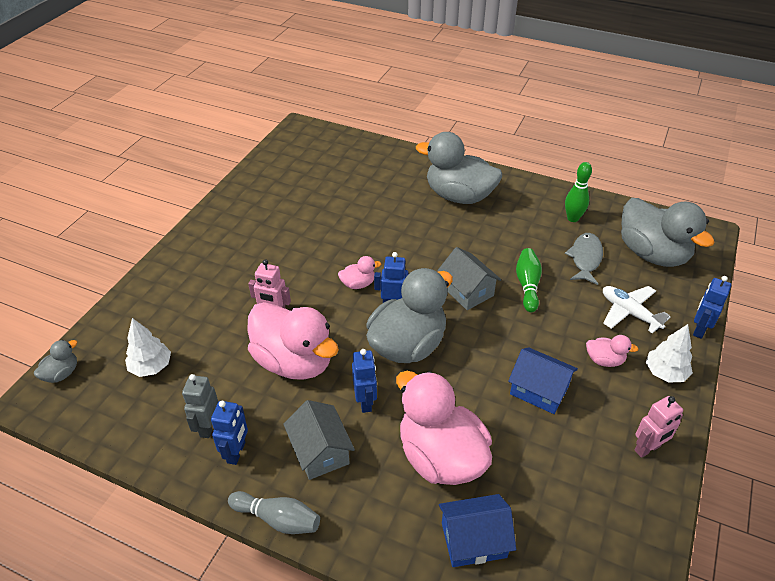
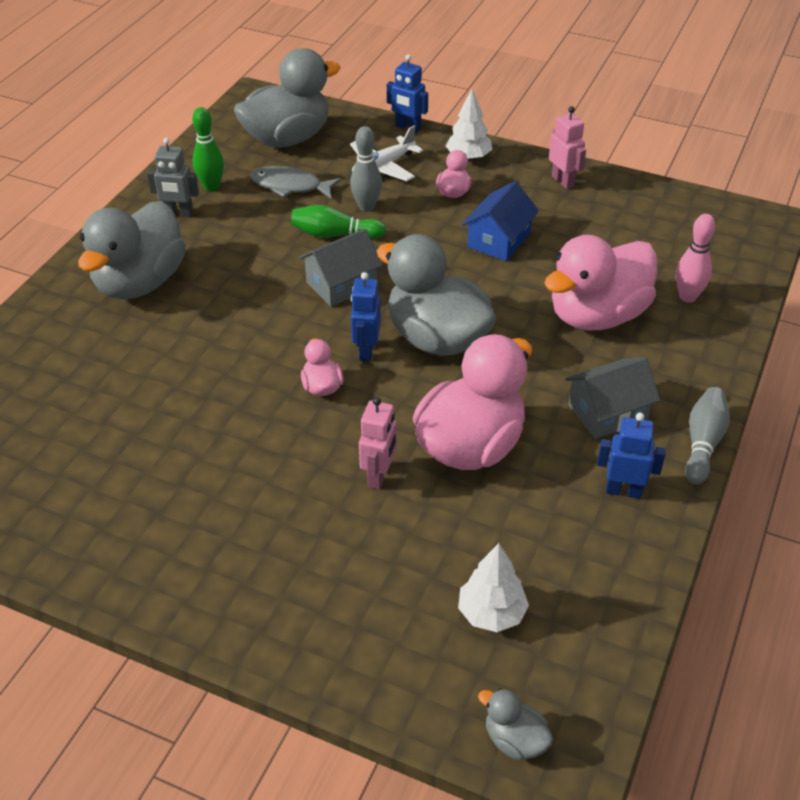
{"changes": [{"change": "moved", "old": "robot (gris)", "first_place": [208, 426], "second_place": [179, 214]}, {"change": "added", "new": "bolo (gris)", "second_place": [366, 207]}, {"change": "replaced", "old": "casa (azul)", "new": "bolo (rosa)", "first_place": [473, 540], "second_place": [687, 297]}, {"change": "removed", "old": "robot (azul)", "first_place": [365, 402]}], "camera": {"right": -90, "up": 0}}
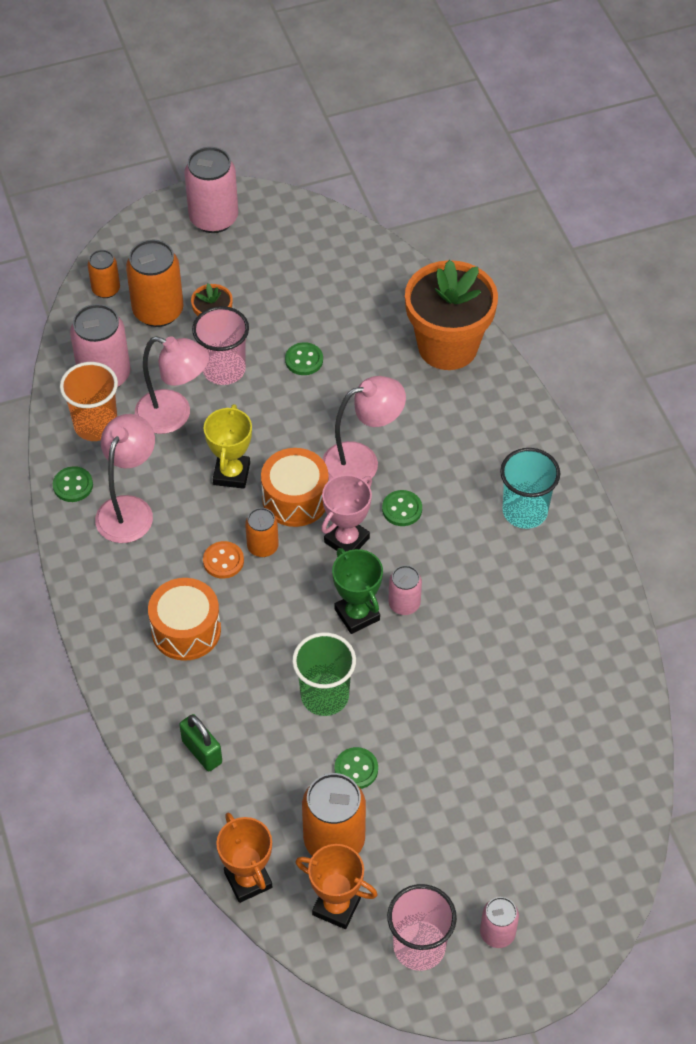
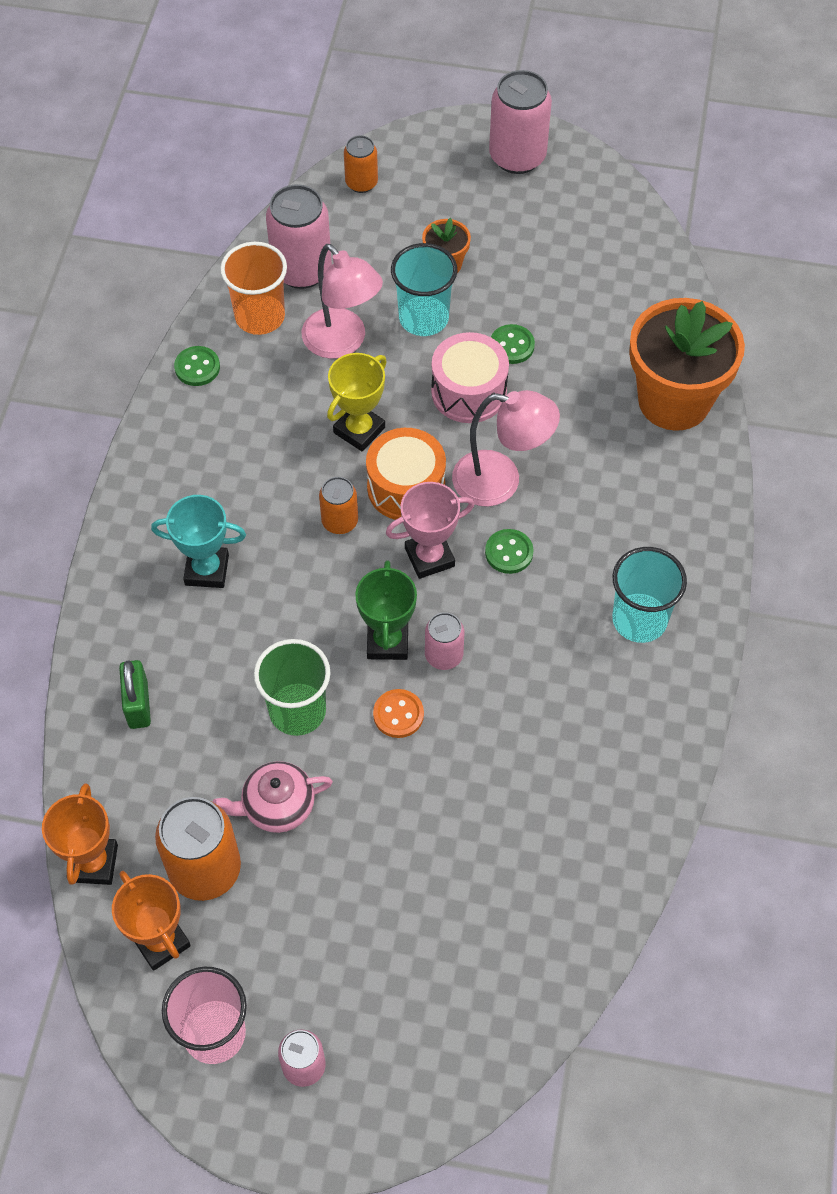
{"changes": [{"change": "replaced", "old": "tambor (naranja)", "new": "trofeo (turquesa)", "first_place": [186, 630], "second_place": [207, 570]}, {"change": "replaced", "old": "botón (verde)", "new": "tetera (rosa)", "first_place": [356, 769], "second_place": [277, 806]}, {"change": "moved", "old": "botón (naranja)", "first_place": [223, 561], "second_place": [398, 714]}, {"change": "recoloured", "old": "vaso (rosa)", "new": "vaso (turquesa)", "first_place": [224, 369], "second_place": [423, 318]}, {"change": "added", "new": "tambor (rosa)", "second_place": [469, 392]}, {"change": "removed", "old": "lámpara (rosa)", "first_place": [129, 509]}, {"change": "removed", "old": "lata (naranja)", "first_place": [158, 311]}], "camera": {"right": 30, "up": 5}}
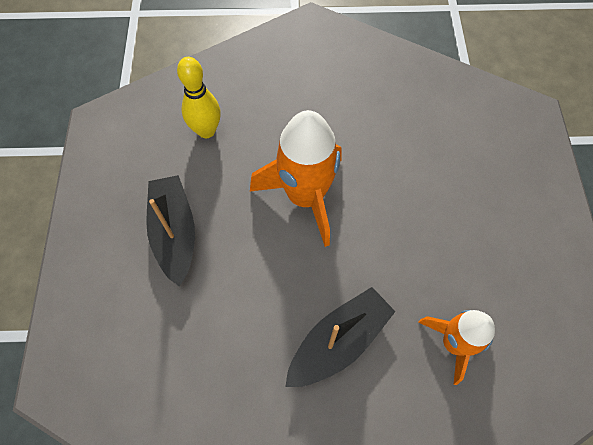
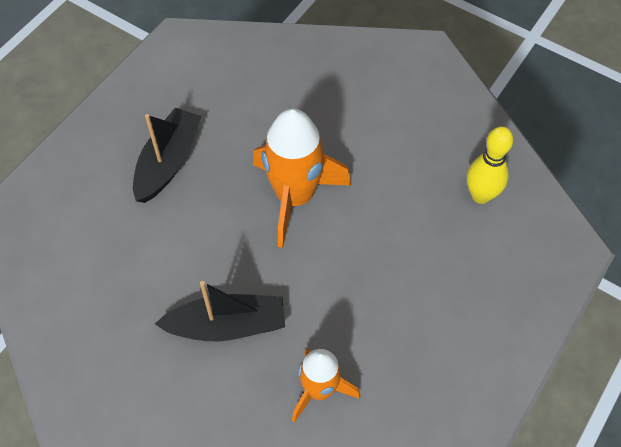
{"changes": [{"change": "moved", "old": "bolo (amarillo)", "first_place": [206, 131], "second_place": [481, 195]}], "camera": {"right": 35, "up": -5}}
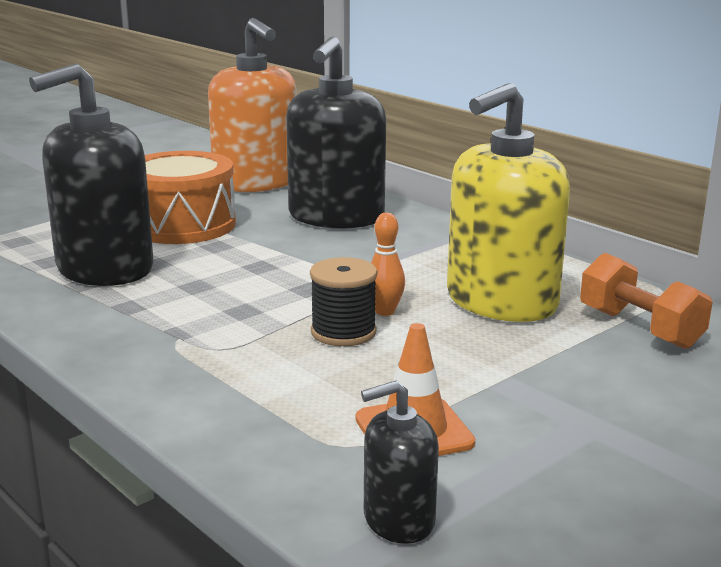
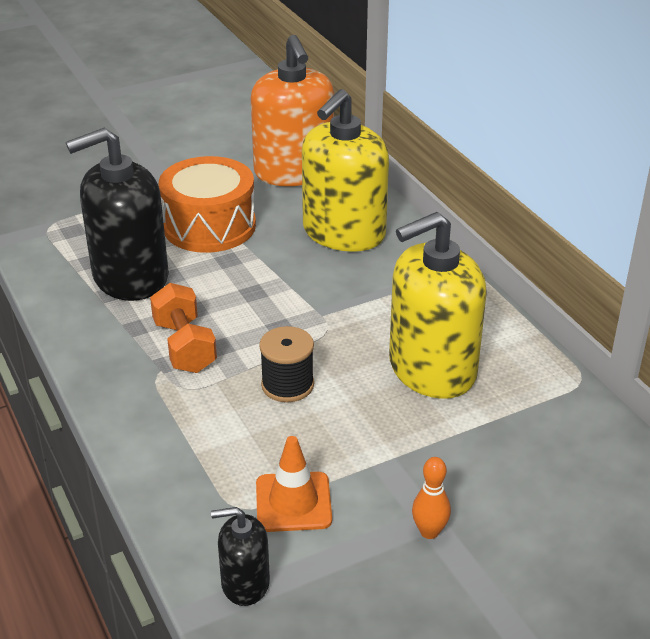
{"changes": [{"change": "moved", "old": "mancuerna (naranja)", "first_place": [639, 328], "second_place": [184, 346]}, {"change": "recoloured", "old": "dispensador de jabón (negro)", "new": "dispensador de jabón (amarillo)", "first_place": [336, 217], "second_place": [343, 233]}, {"change": "moved", "old": "bolo (naranja)", "first_place": [385, 311], "second_place": [429, 532]}], "camera": {"right": 15, "up": 15}}
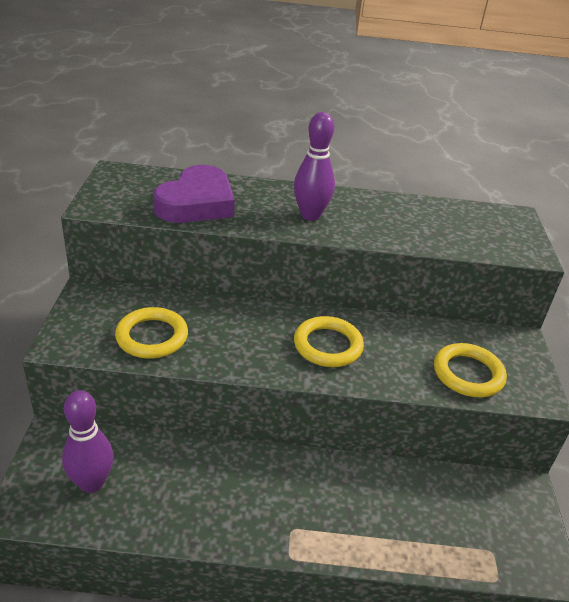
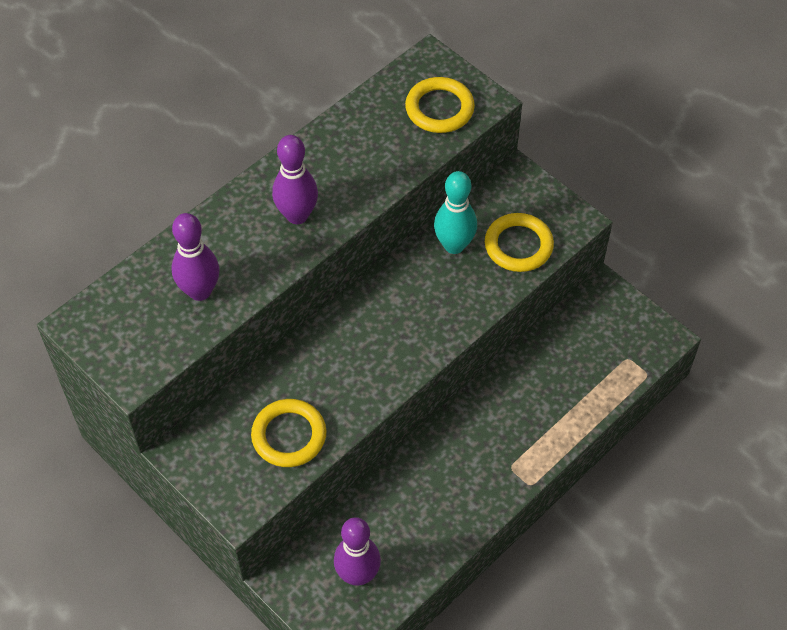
{"changes": [{"change": "replaced", "old": "corazón (morado)", "new": "bolo (morado)", "first_place": [197, 203], "second_place": [200, 291]}, {"change": "moved", "old": "anillo (amarillo)", "first_place": [328, 345], "second_place": [439, 108]}, {"change": "added", "new": "bolo (turquesa)", "second_place": [454, 245]}], "camera": {"right": -45, "up": 20}}
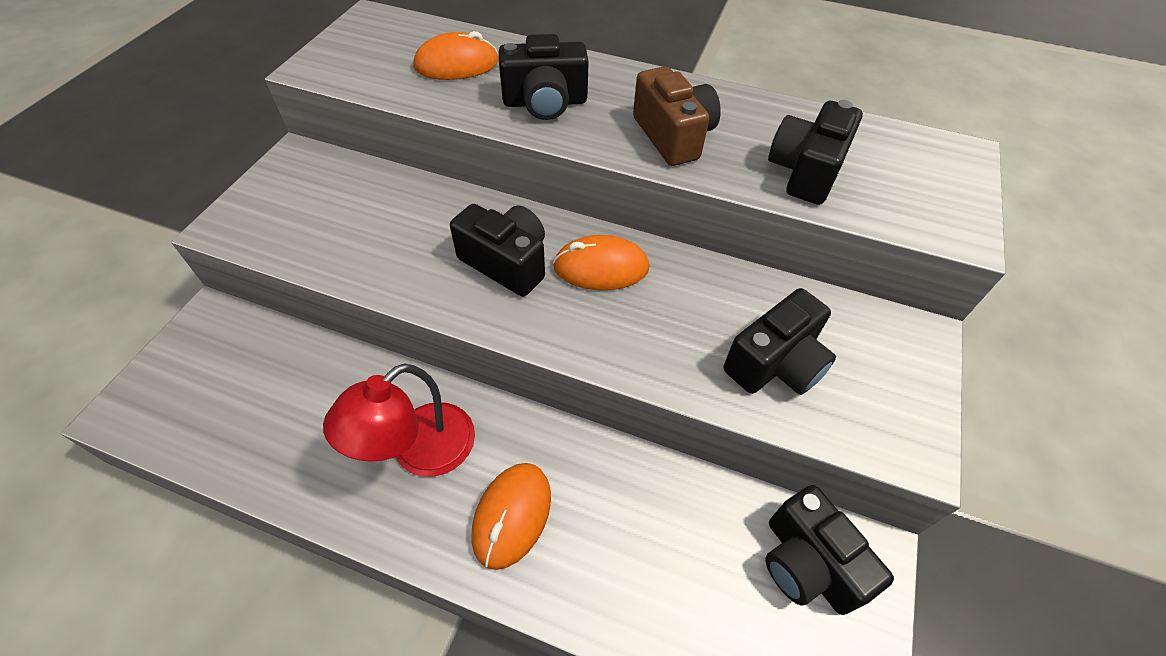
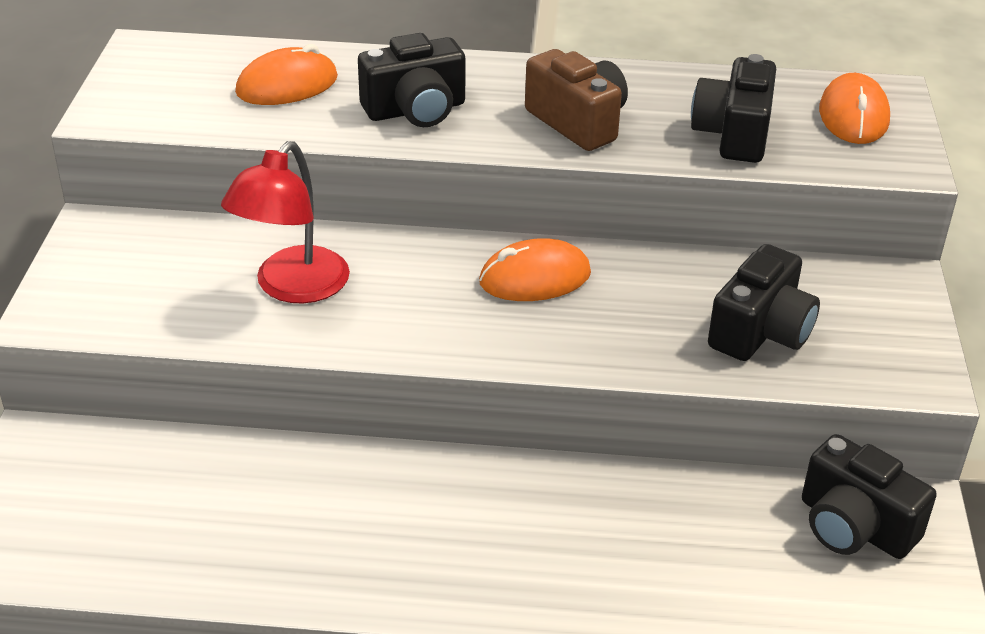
{"changes": [{"change": "moved", "old": "lámpara (rojo)", "first_place": [420, 452], "second_place": [292, 287]}, {"change": "moved", "old": "ratón (naranja)", "first_place": [512, 515], "second_place": [853, 116]}, {"change": "removed", "old": "cámara (negro)", "first_place": [506, 263]}], "camera": {"right": -15, "up": -15}}
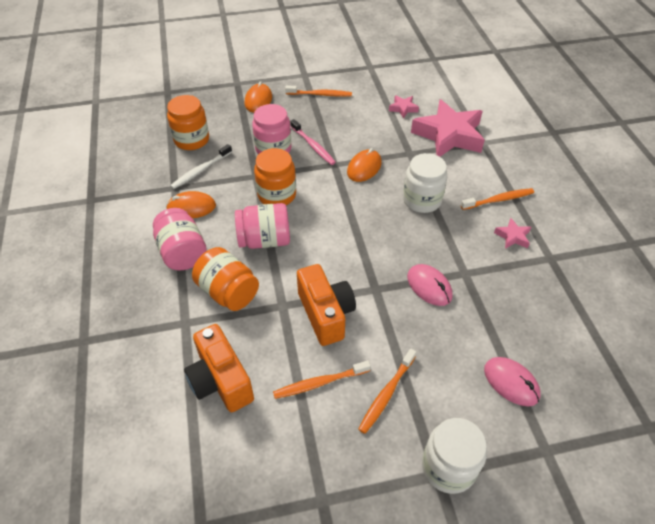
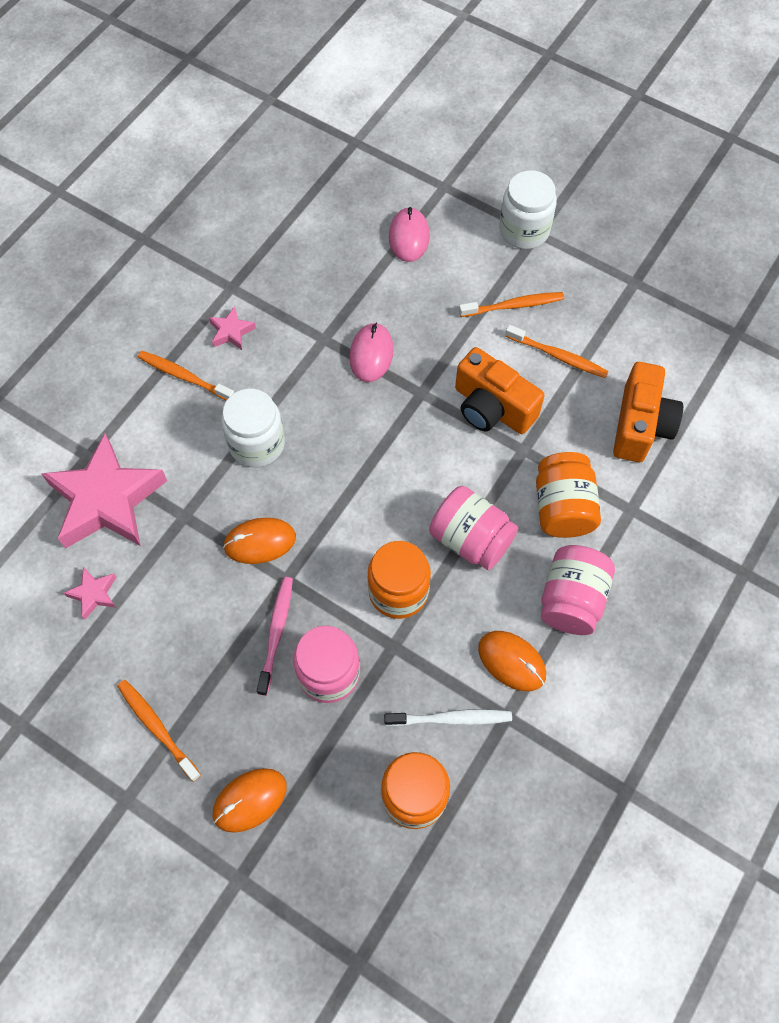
{"changes": [{"change": "turned", "old": "cámara (naranja)", "first_place": [326, 314], "second_place": [492, 408], "degrees": -75}], "camera": {"right": -135, "up": 15}}
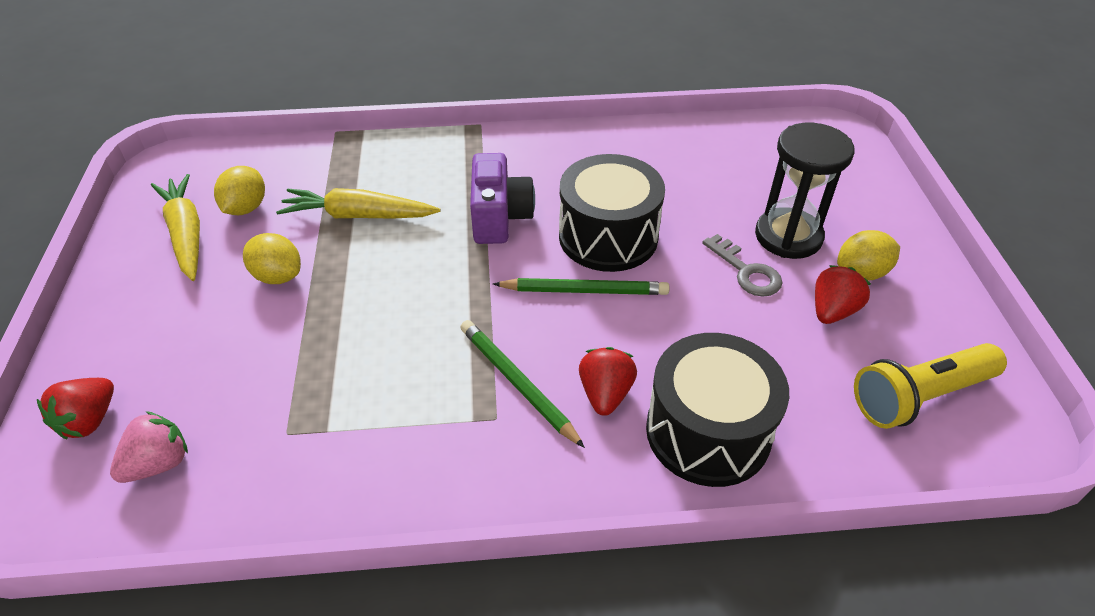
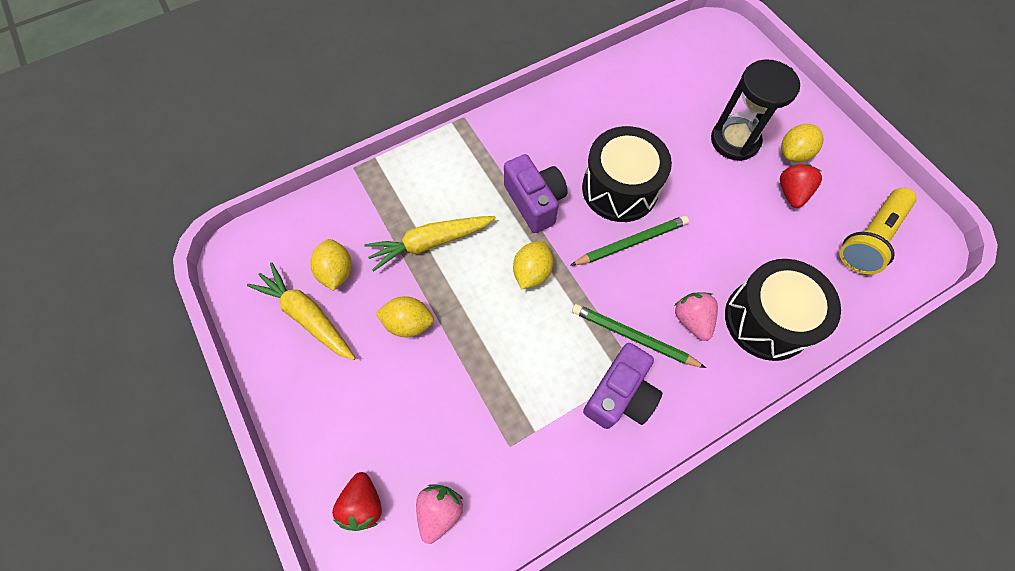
{"changes": [{"change": "added", "new": "limón (amarillo)", "second_place": [532, 272]}, {"change": "added", "new": "cámara (morado)", "second_place": [620, 395]}, {"change": "recoloured", "old": "fresa (rojo)", "new": "fresa (rosa)", "first_place": [605, 394], "second_place": [692, 320]}, {"change": "removed", "old": "llave (gris)", "first_place": [746, 271]}], "camera": {"right": -25, "up": 20}}
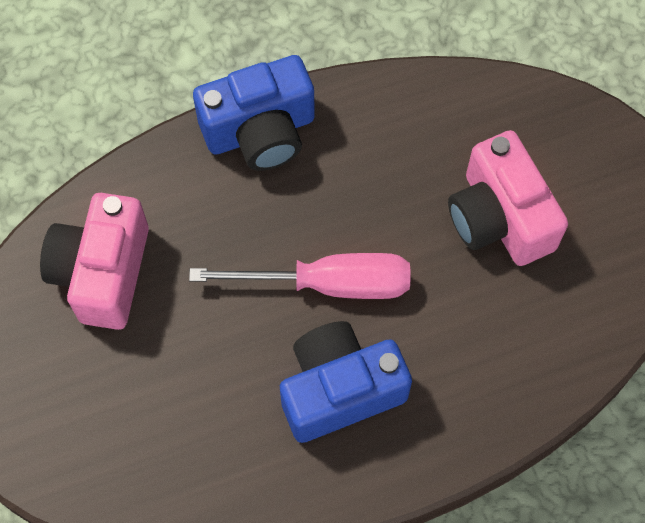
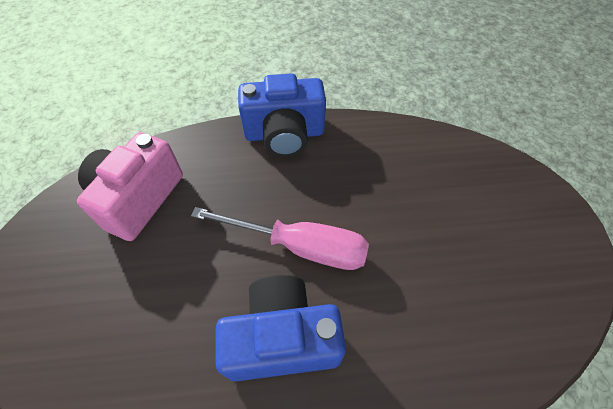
{"changes": [{"change": "removed", "old": "cámara (rosa)", "first_place": [499, 218]}], "camera": {"right": 15, "up": -10}}
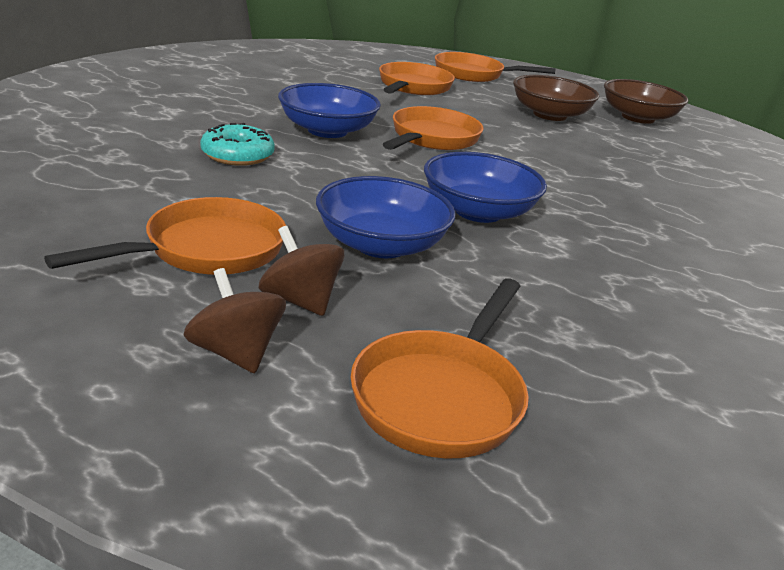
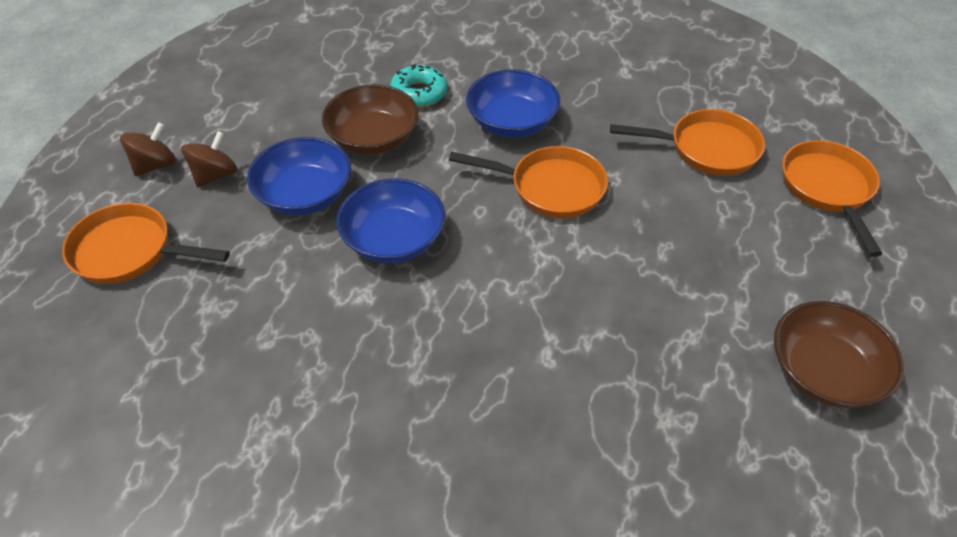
{"changes": [{"change": "moved", "old": "cuenco (marrón)", "first_place": [549, 115], "second_place": [373, 138]}, {"change": "removed", "old": "sartén (naranja)", "first_place": [207, 250]}], "camera": {"right": 80, "up": 20}}
